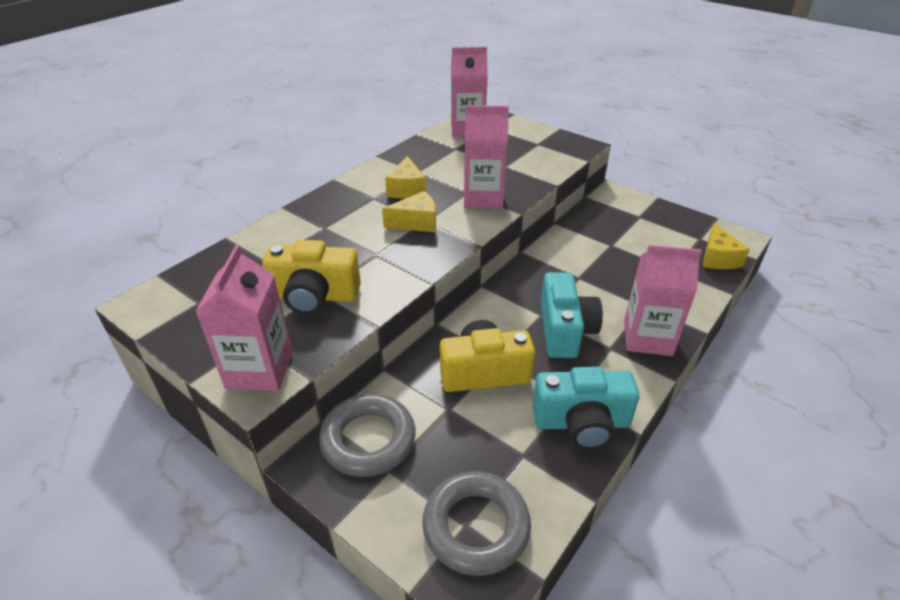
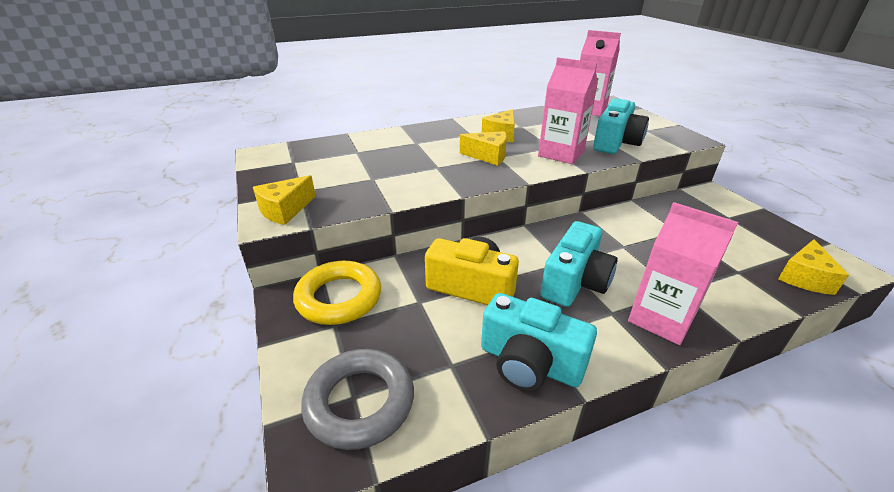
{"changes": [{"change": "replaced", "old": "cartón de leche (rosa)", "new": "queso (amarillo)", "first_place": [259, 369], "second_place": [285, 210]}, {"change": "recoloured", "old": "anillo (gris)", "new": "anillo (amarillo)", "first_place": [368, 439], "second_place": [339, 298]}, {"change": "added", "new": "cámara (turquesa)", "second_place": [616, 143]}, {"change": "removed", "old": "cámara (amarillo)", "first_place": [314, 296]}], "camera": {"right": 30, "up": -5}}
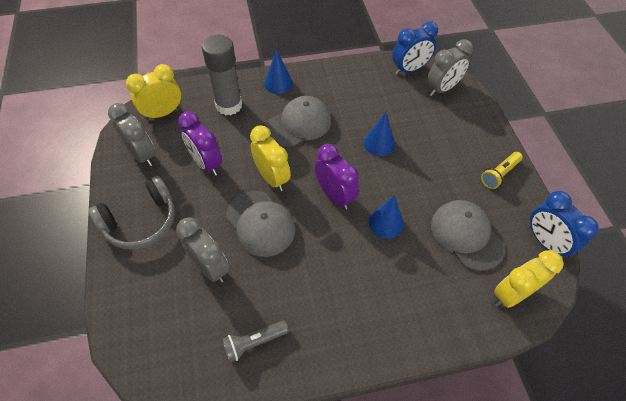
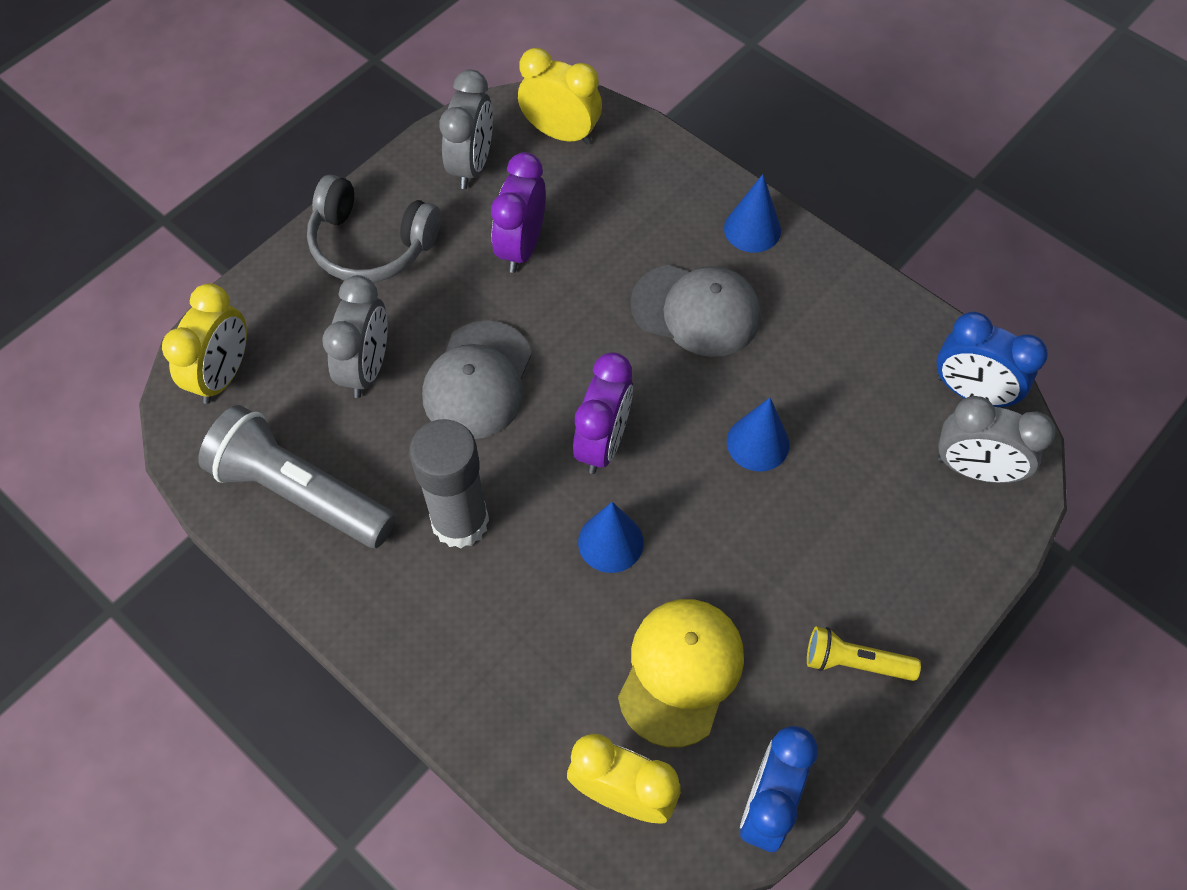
{"changes": [{"change": "moved", "old": "despertador (amarillo)", "first_place": [272, 177], "second_place": [223, 375]}, {"change": "resized", "old": "lámpara de mano (gris)", "first_place": [254, 342], "second_place": [300, 492], "factor": 1.92}, {"change": "moved", "old": "barra de pegamento (gris)", "first_place": [229, 105], "second_place": [460, 521]}, {"change": "recoloured", "old": "gorra (gris)", "new": "gorra (amarillo)", "first_place": [466, 235], "second_place": [681, 672]}], "camera": {"right": 55, "up": 5}}
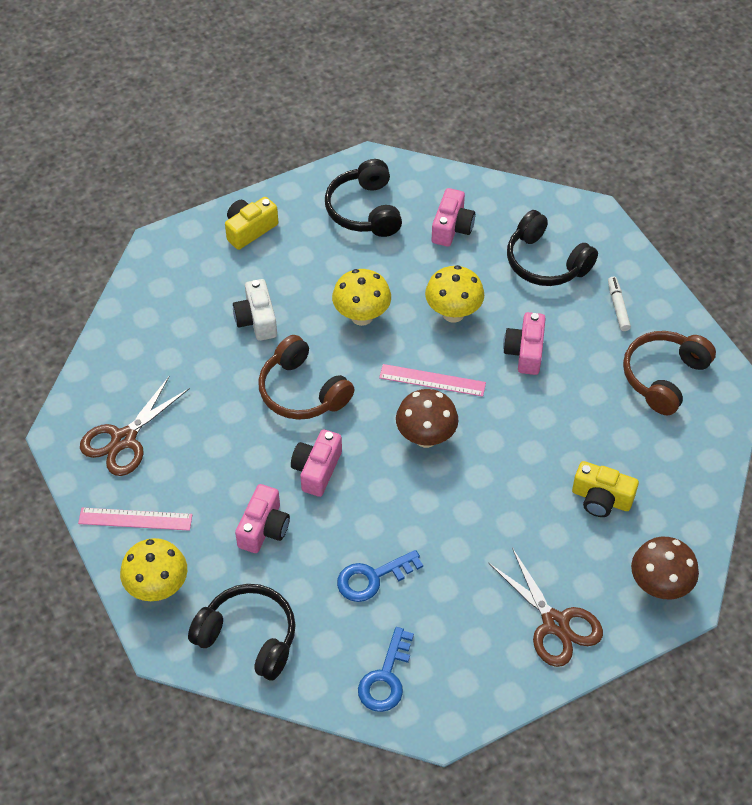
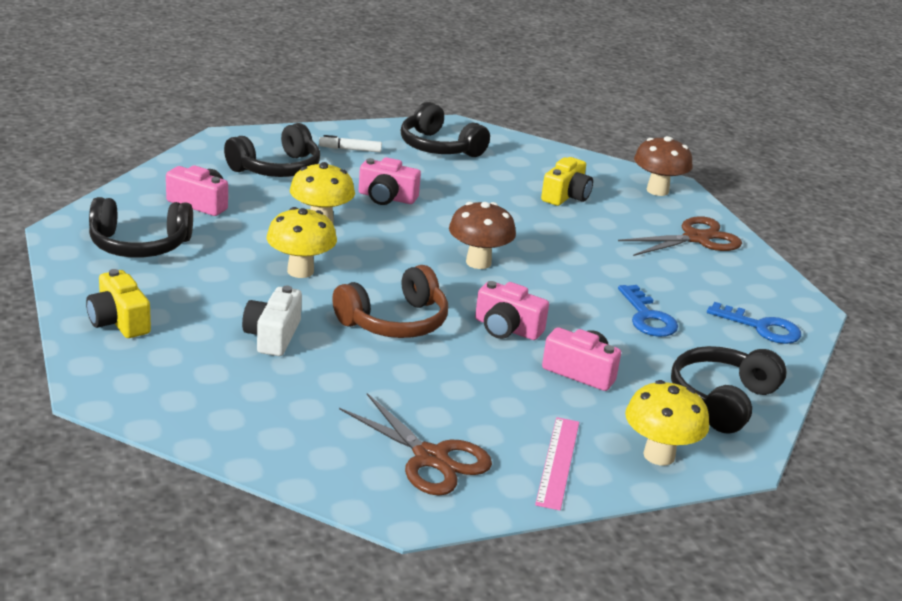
{"changes": [{"change": "turned", "old": "cámara (blanco)", "first_place": [257, 320], "second_place": [273, 336], "degrees": 105}, {"change": "recoloured", "old": "auriculares (marrón)", "new": "auriculares (negro)", "first_place": [664, 377], "second_place": [439, 147]}, {"change": "removed", "old": "regla (rosa)", "first_place": [432, 380]}], "camera": {"right": -85, "up": -25}}
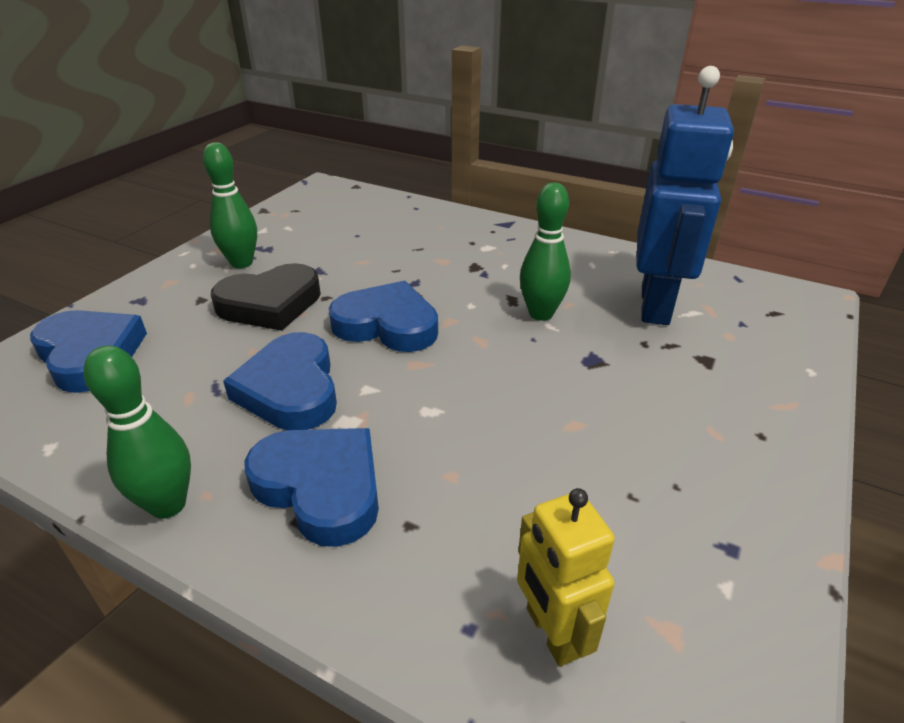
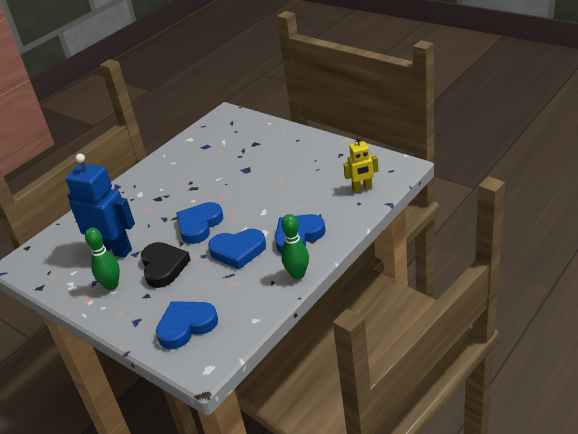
{"changes": [{"change": "moved", "old": "robot (azul)", "first_place": [656, 305], "second_place": [114, 250]}, {"change": "removed", "old": "bolo (verde)", "first_place": [541, 314]}], "camera": {"right": -75, "up": 0}}
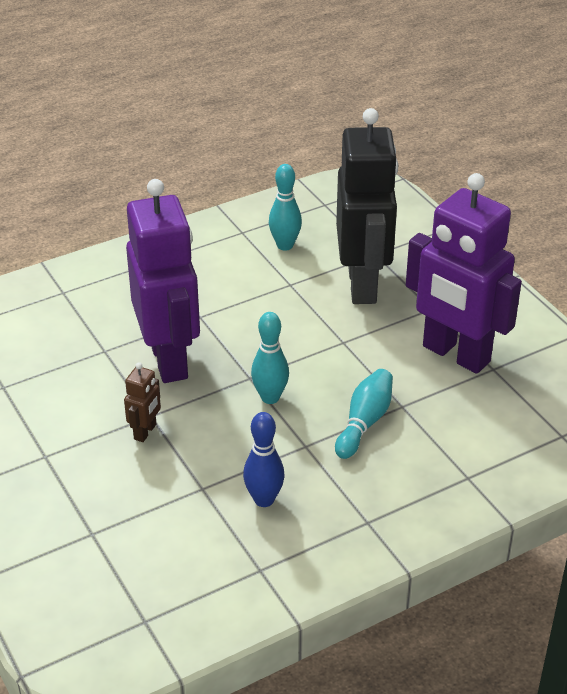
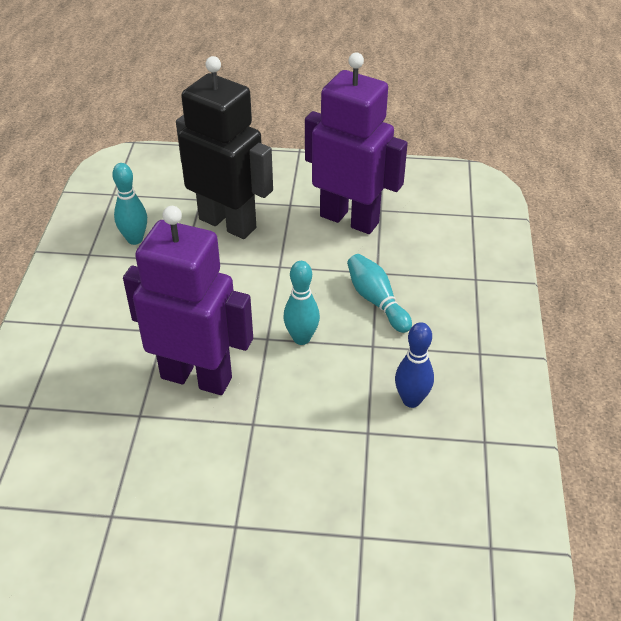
{"changes": [{"change": "turned", "old": "robot (morado)", "first_place": [455, 355], "second_place": [349, 219], "degrees": -135}, {"change": "removed", "old": "robot (marrón)", "first_place": [145, 432]}], "camera": {"right": -55, "up": 5}}
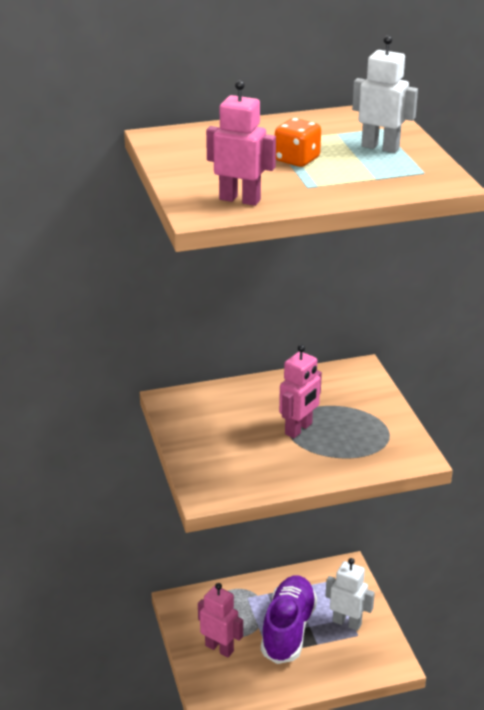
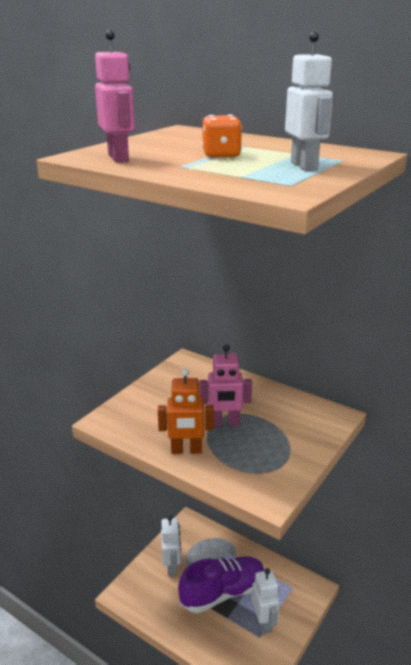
{"changes": [{"change": "added", "new": "robot (naranja)", "second_place": [186, 450]}, {"change": "recoloured", "old": "robot (rosa)", "new": "robot (blanco)", "first_place": [219, 648], "second_place": [172, 567]}], "camera": {"right": 50, "up": -5}}
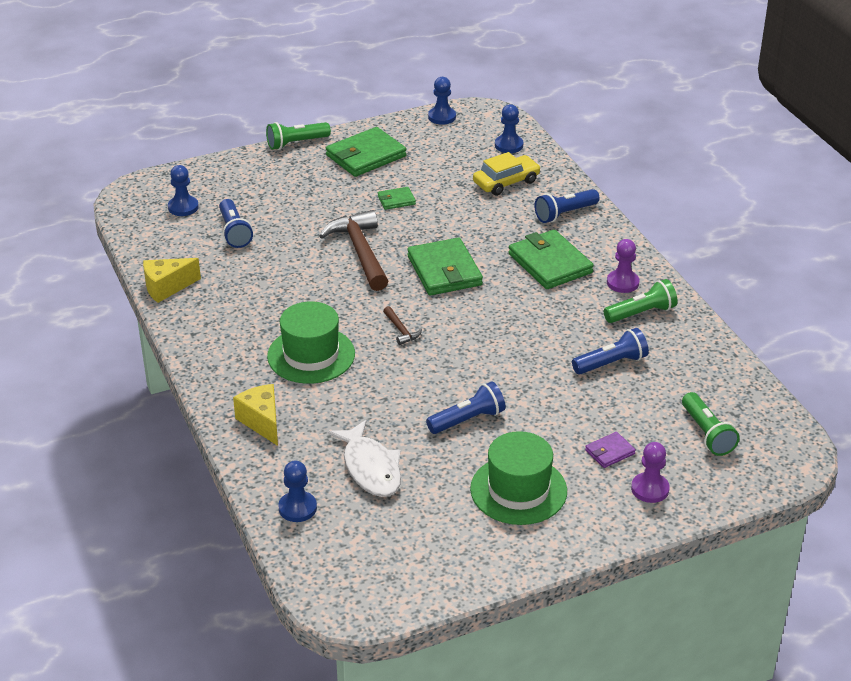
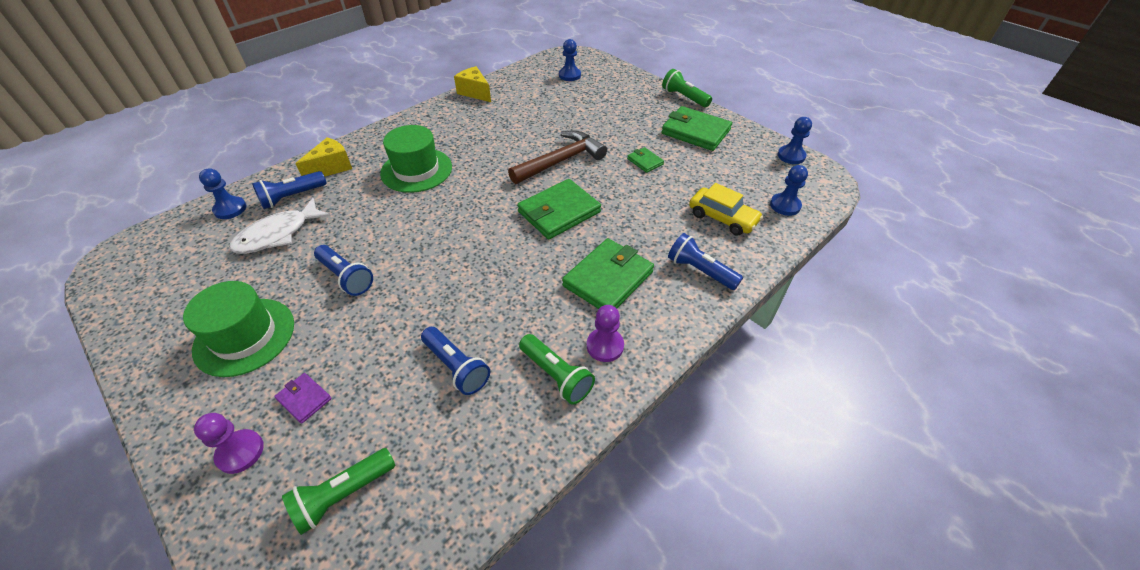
{"changes": [{"change": "moved", "old": "lámpara de mano (azul)", "first_place": [234, 232], "second_place": [292, 197]}, {"change": "removed", "old": "martillo (marrón)", "first_place": [401, 330]}], "camera": {"right": 70, "up": 10}}
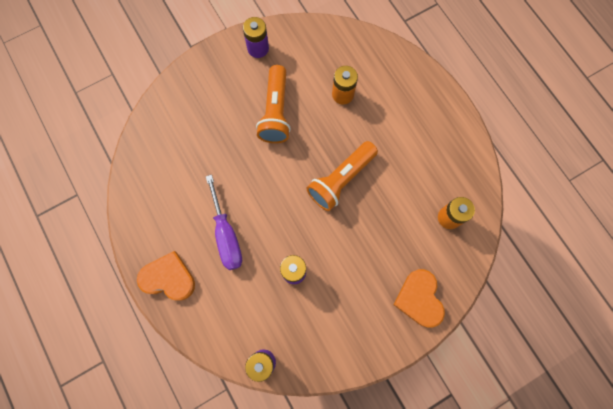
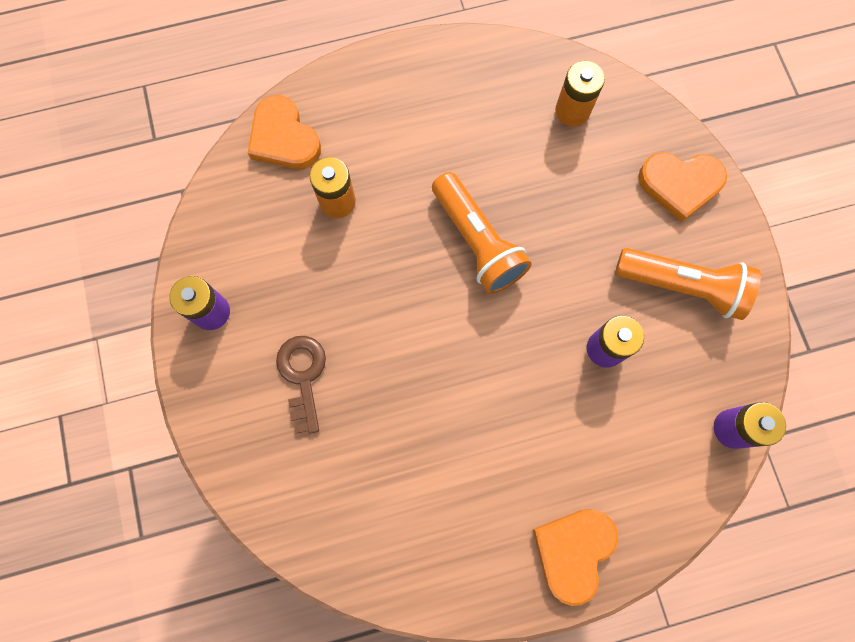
{"changes": [{"change": "added", "new": "corazón (naranja)", "second_place": [284, 138]}, {"change": "added", "new": "llave (marrón)", "second_place": [303, 376]}, {"change": "moved", "old": "lámpara de mano (naranja)", "first_place": [275, 112], "second_place": [682, 286]}, {"change": "removed", "old": "destornillador (morado)", "first_place": [226, 235]}], "camera": {"right": -75, "up": 0}}
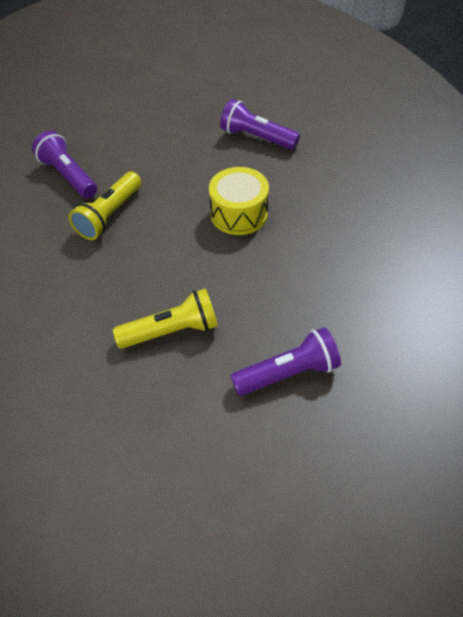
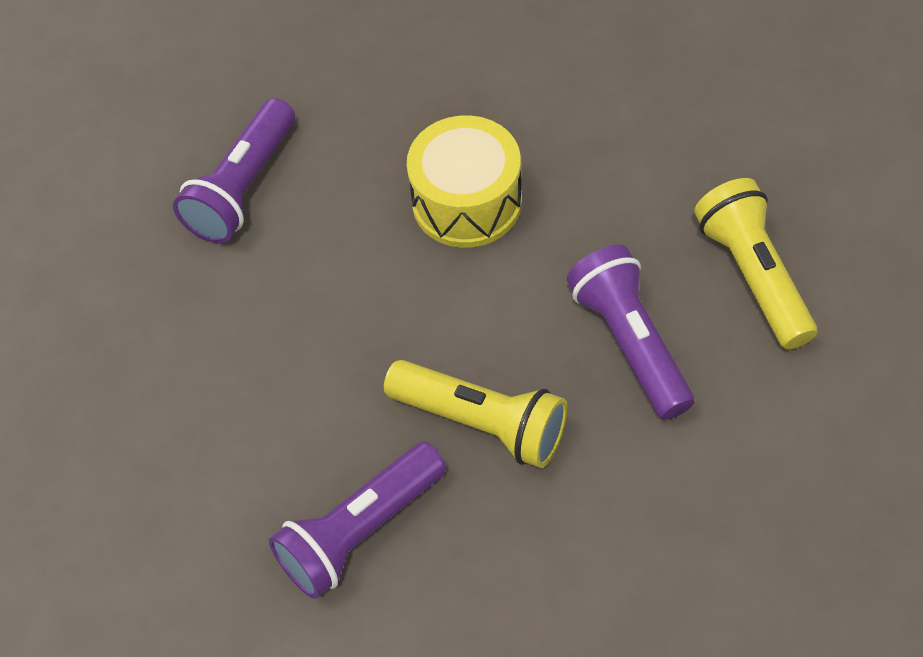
{"changes": [{"change": "moved", "old": "lámpara de mano (morado)", "first_place": [288, 373], "second_place": [630, 343]}], "camera": {"right": -90, "up": 5}}
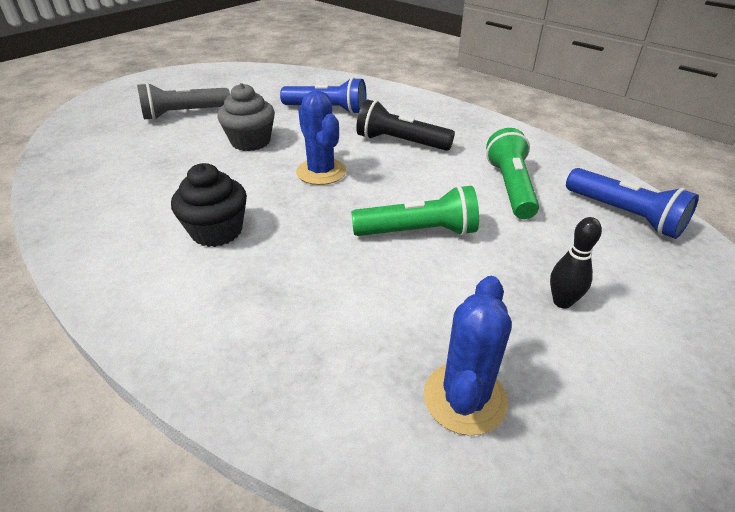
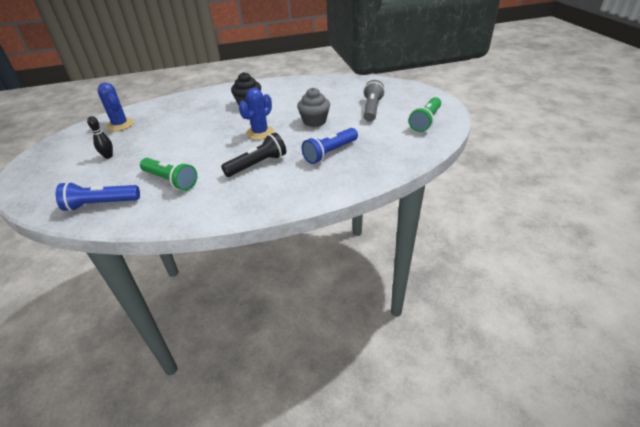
{"changes": [{"change": "turned", "old": "cactus (azul)", "first_place": [321, 172], "second_place": [260, 133], "degrees": -60}, {"change": "moved", "old": "lámpara de mano (verde)", "first_place": [418, 232], "second_place": [425, 121]}], "camera": {"right": 125, "up": 0}}
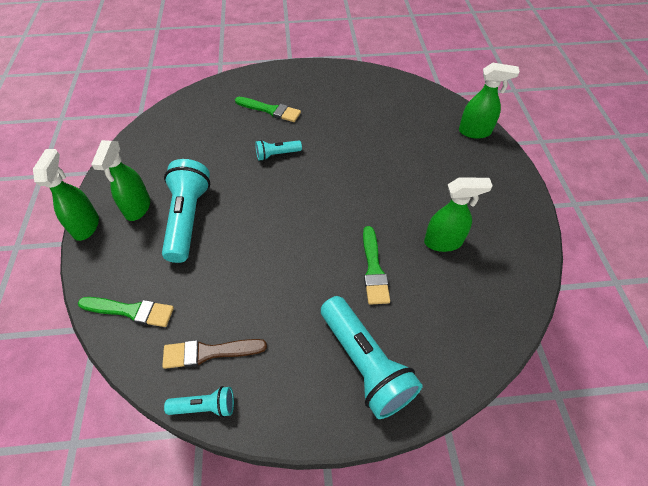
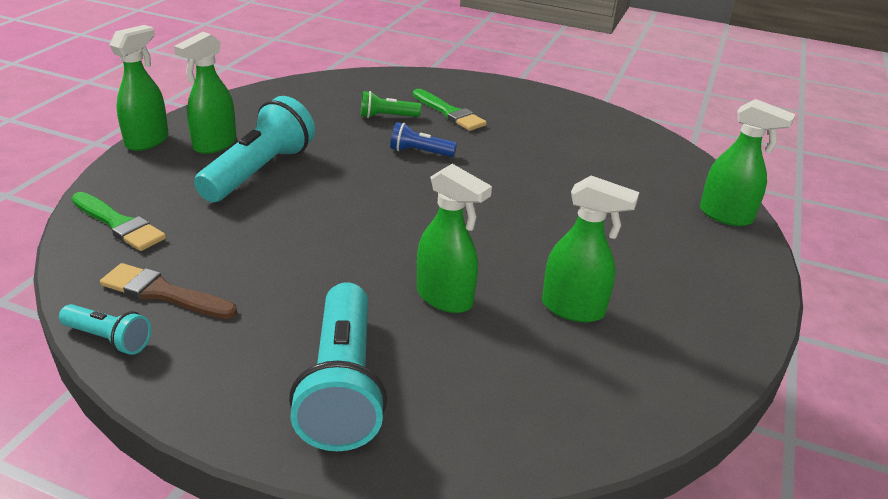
{"changes": [{"change": "added", "new": "lámpara de mano (verde)", "second_place": [387, 117]}, {"change": "recoloured", "old": "lámpara de mano (turquesa)", "new": "lámpara de mano (azul)", "first_place": [277, 154], "second_place": [419, 152]}, {"change": "replaced", "old": "pincel (verde)", "new": "pulverizador (verde)", "first_place": [374, 269], "second_place": [445, 298]}], "camera": {"right": 25, "up": -20}}
